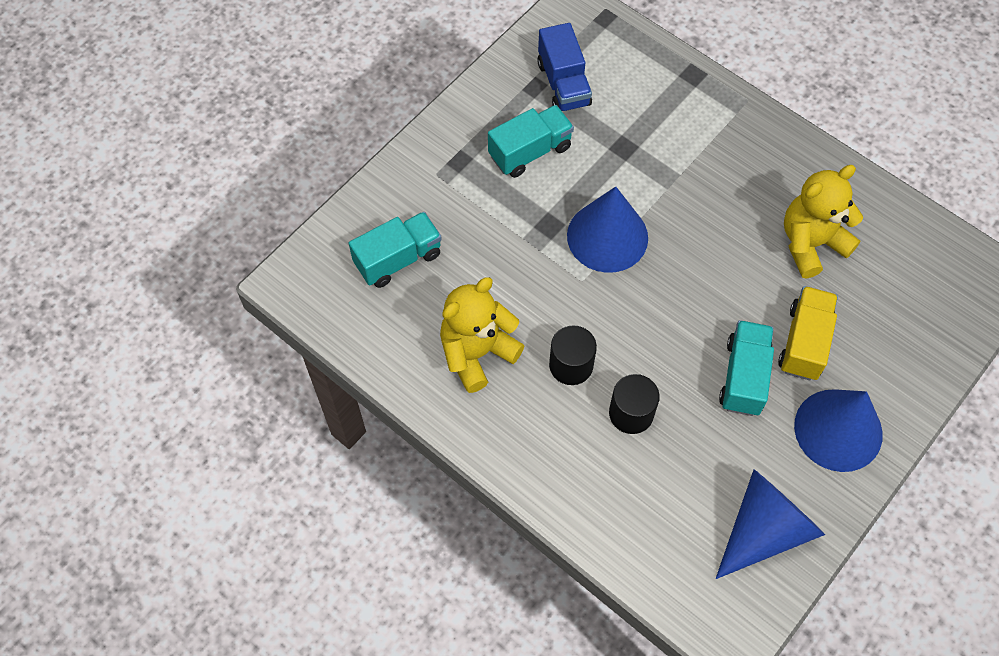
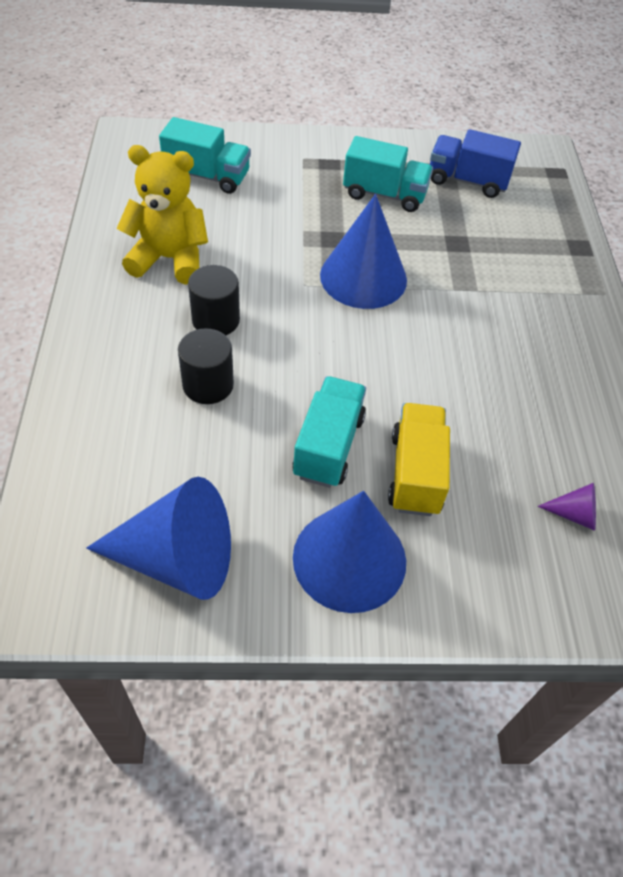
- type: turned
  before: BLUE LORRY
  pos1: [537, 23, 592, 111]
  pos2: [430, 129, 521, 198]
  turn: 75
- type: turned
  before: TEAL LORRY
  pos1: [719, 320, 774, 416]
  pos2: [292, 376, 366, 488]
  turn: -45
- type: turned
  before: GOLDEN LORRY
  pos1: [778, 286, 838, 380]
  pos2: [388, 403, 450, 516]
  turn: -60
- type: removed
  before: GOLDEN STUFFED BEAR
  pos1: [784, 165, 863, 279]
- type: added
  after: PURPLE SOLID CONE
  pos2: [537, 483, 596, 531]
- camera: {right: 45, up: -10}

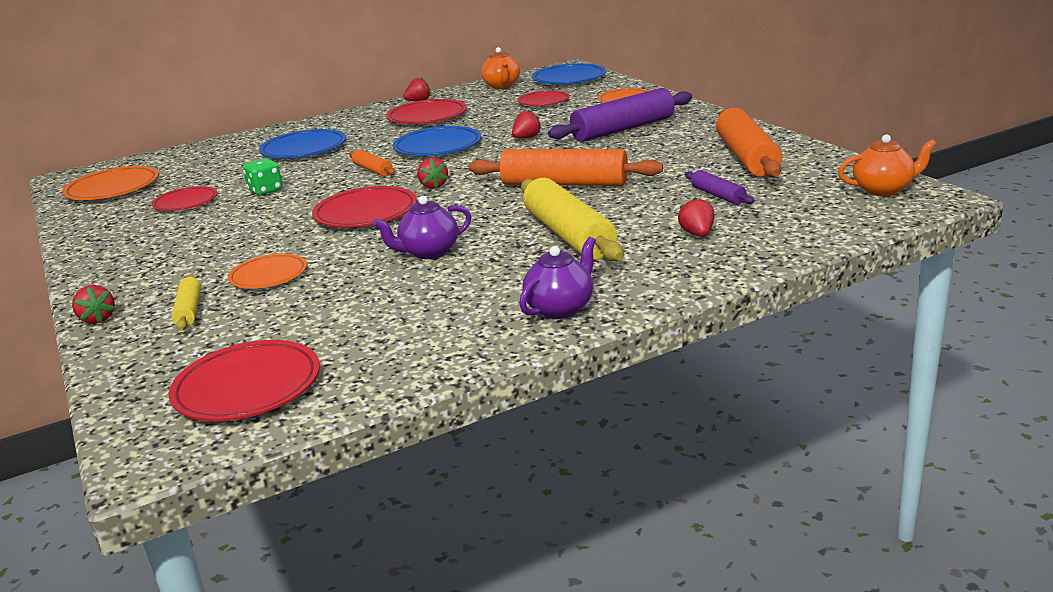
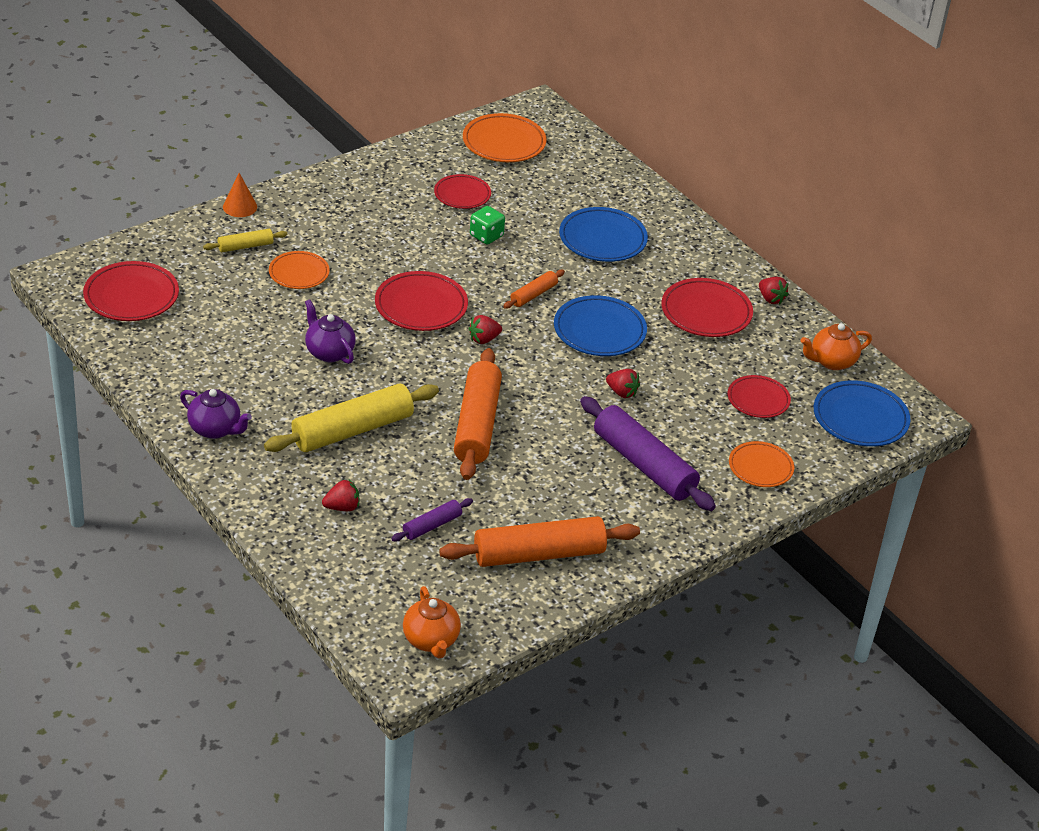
- type: replaced
  before: SCARLET STRAWBERRY
  after: BRIGHT ORANGE SOLID CONE
  pos1: [72, 285, 115, 324]
  pos2: [223, 173, 257, 217]
- camera: {right: 75, up: 15}

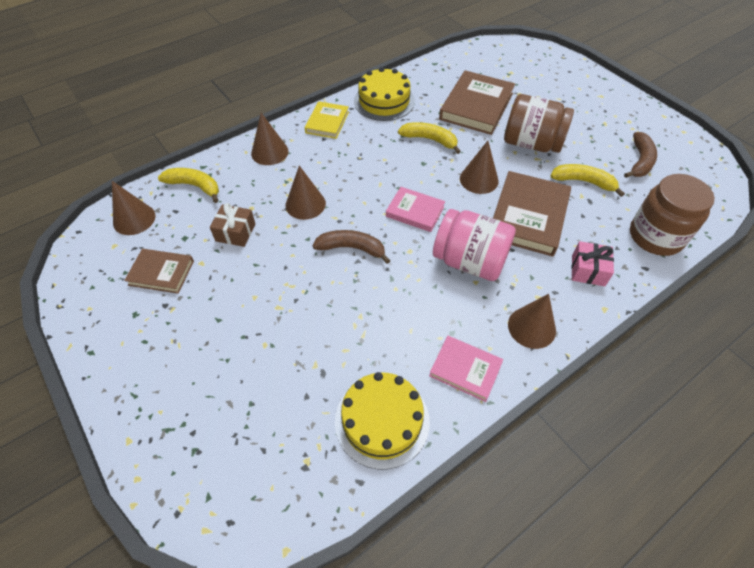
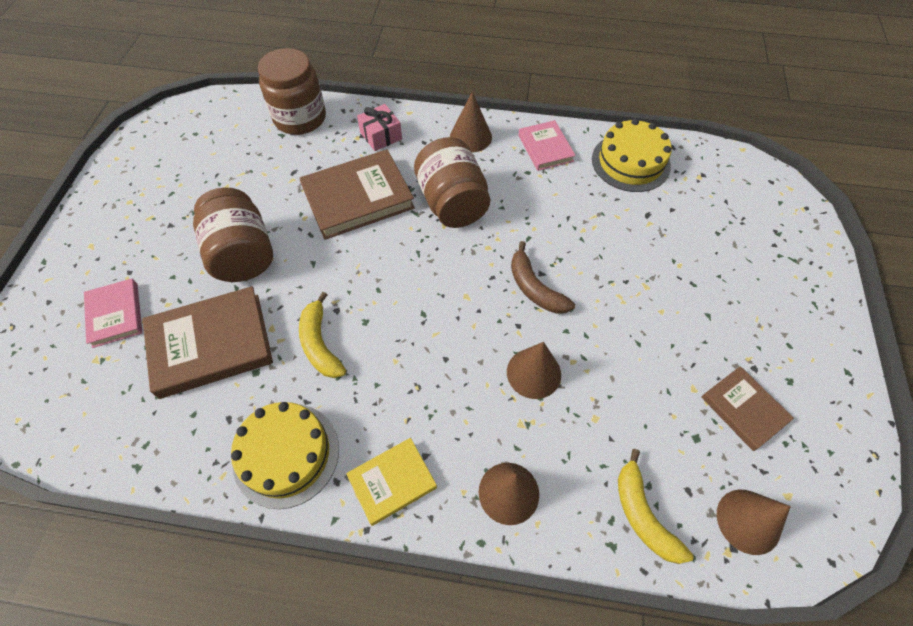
- type: removed
  before: DARK BROWN GIFT
  pos1: [210, 203, 255, 247]
- type: moved
  before: PINK HARDBACK
  pos1: [386, 187, 445, 232]
  pos2: [84, 279, 142, 348]
- type: recoloured
  before: PINK JAM JAR
  after: DARK BROWN JAM JAR
  pos1: [433, 209, 516, 281]
  pos2: [414, 137, 490, 228]
- type: removed
  before: DARK BROWN SOLID CONE
  pos1: [460, 141, 499, 194]
- type: removed
  before: GOLDEN TOY BANANA
  pos1: [550, 164, 625, 197]
- type: removed
  before: DARK BROWN TOY BANANA
  pos1: [624, 132, 657, 178]
- camera: {right: -135, up: 5}

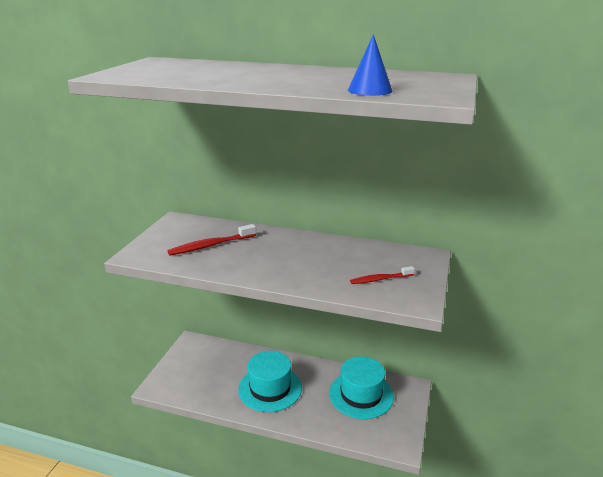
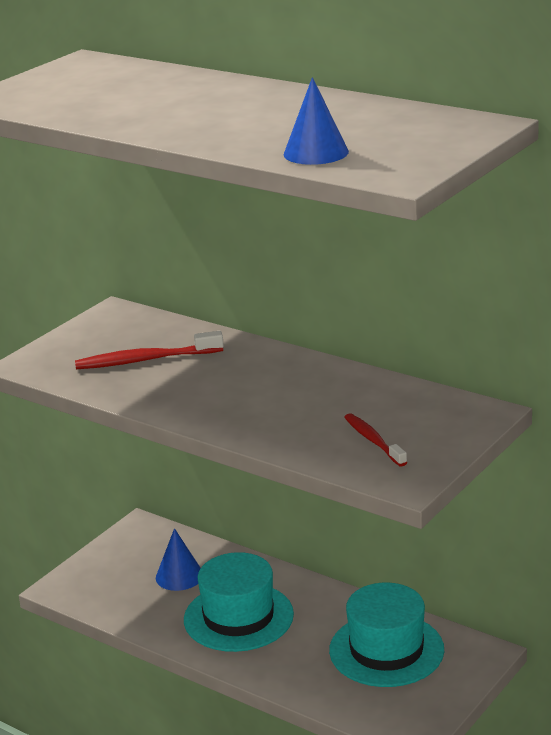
- type: turned
  before: SCARLET DENTAL BRUSH
  pos1: [350, 266, 415, 284]
  pos2: [344, 413, 407, 467]
  turn: 60
- type: added
  after: BLUE SOLID CONE
  pos2: [156, 528, 201, 591]
- camera: {right: 20, up: 0}

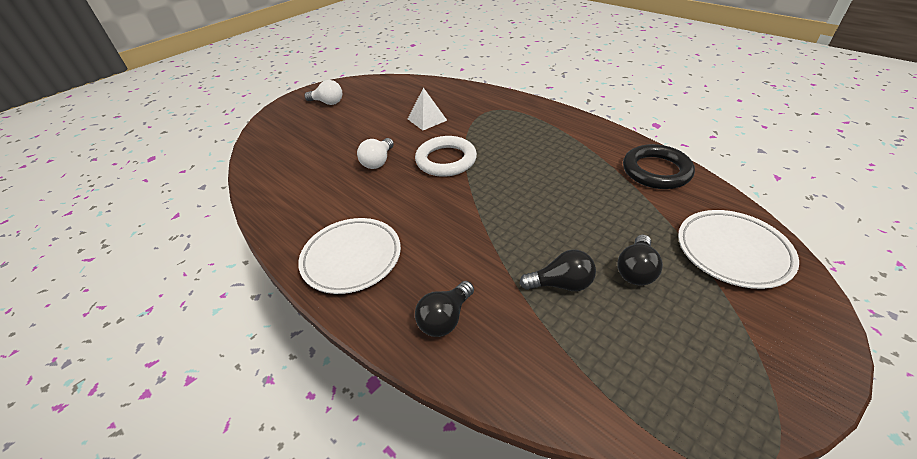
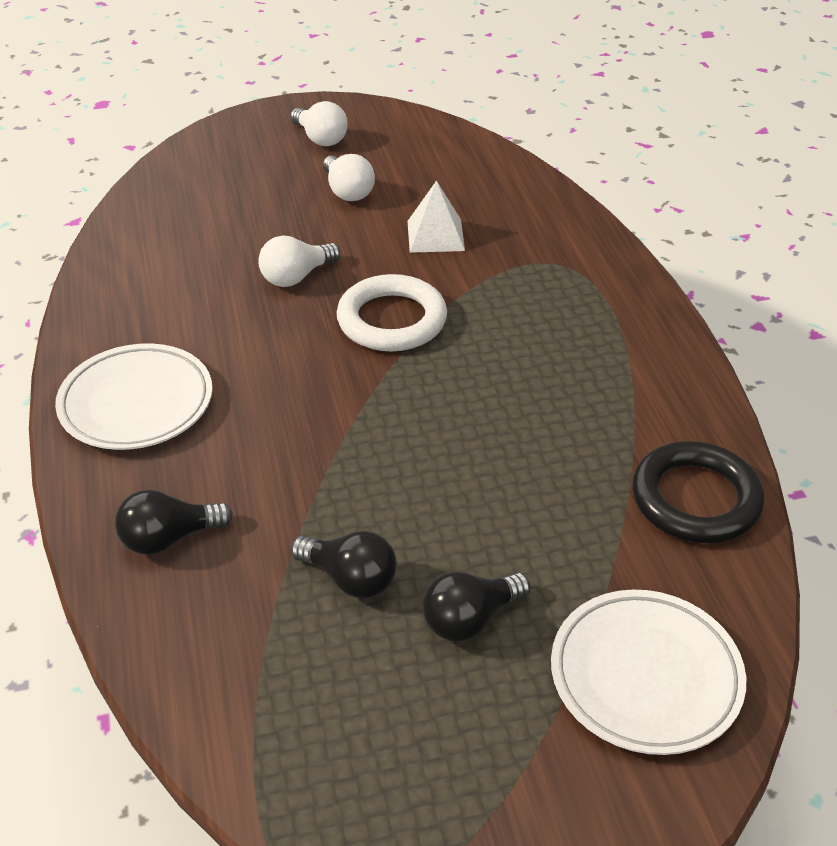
- type: added
  after: SNOW-WHITE LIGHT BULB
  pos2: [323, 154, 375, 201]
- camera: {right: 30, up: 0}

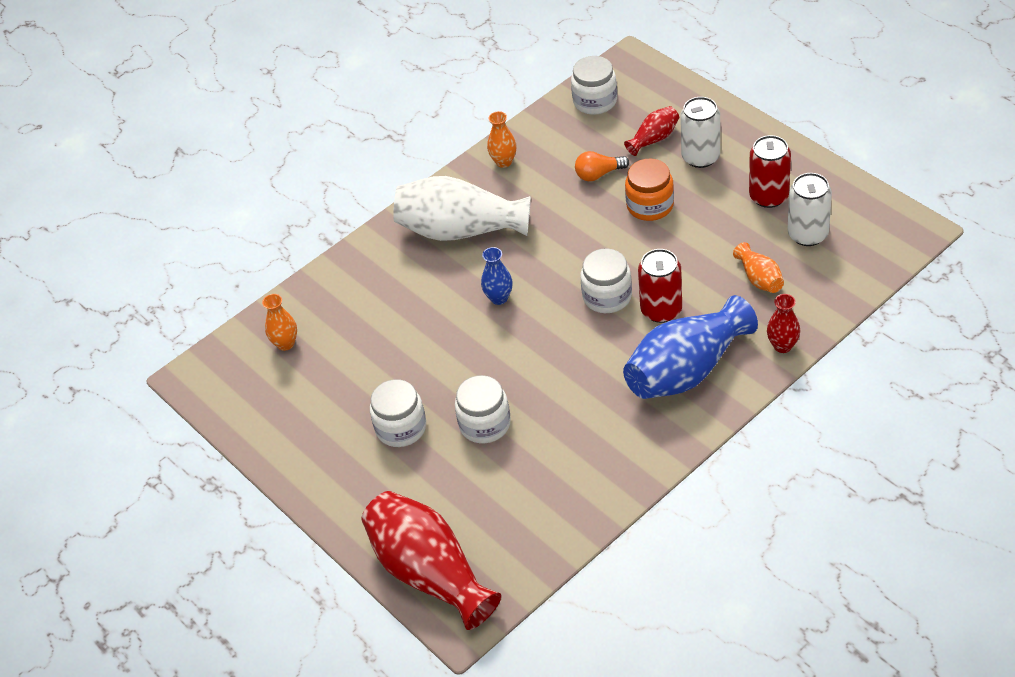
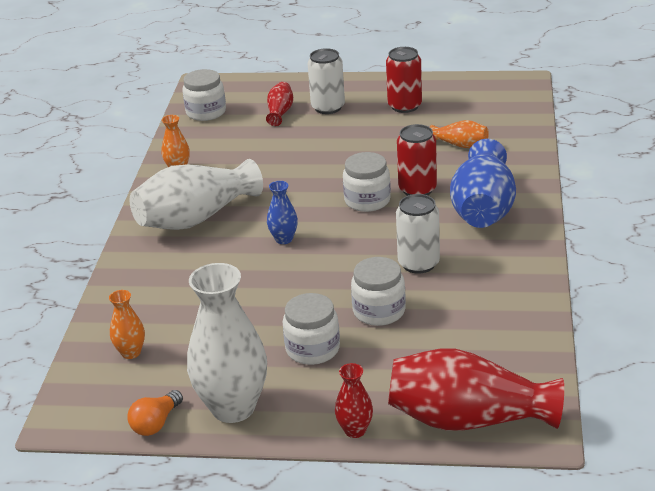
- type: moved
  before: BRIGHT ORANGE LIGHT BULB
  pos1: [575, 151, 629, 181]
  pos2: [127, 390, 183, 436]
- type: removed
  before: BRIGHT ORANGE JAM JAR
  pos1: [625, 159, 674, 221]
- type: moved
  before: SCARLET TALL VASE
  pos1: [767, 294, 800, 353]
  pos2: [335, 363, 373, 438]
- type: moved
  before: SNOW-WHITE TIN
  pos1: [788, 173, 832, 246]
  pos2: [396, 194, 440, 274]
- type: added
  after: SNOW-WHITE TALL VASE
  pos2: [187, 263, 267, 423]
- camera: {right: -45, up: -15}

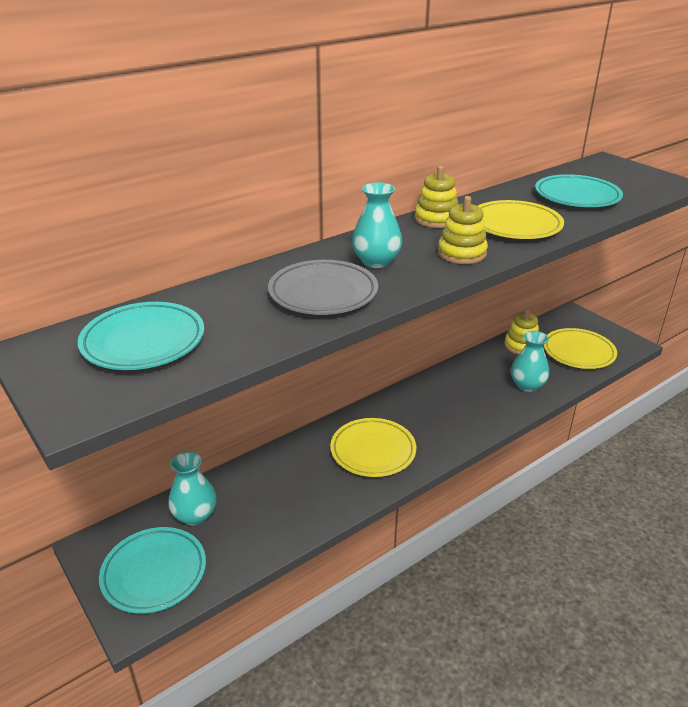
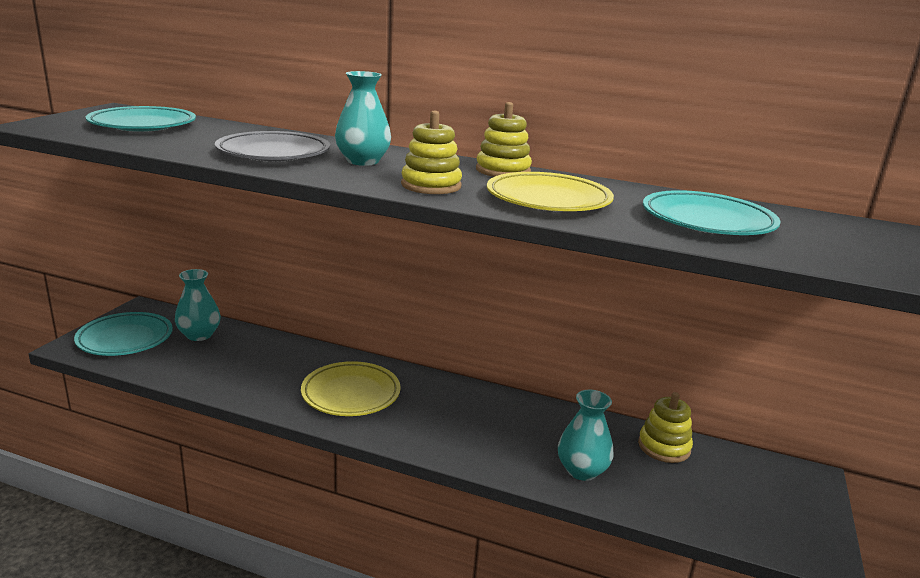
- type: removed
  before: GOLDEN PLATE
  pos1: [543, 328, 617, 369]
- camera: {right: 55, up: -10}

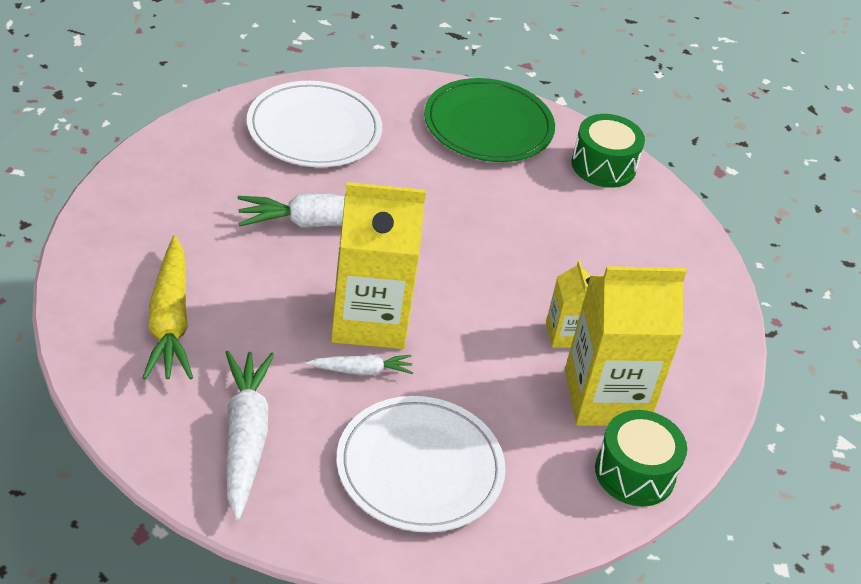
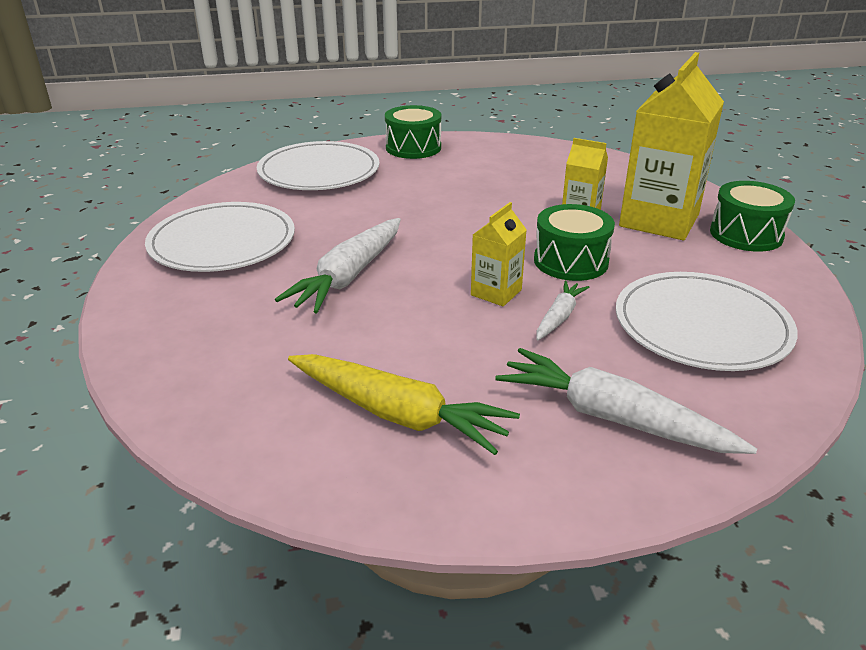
- type: resized
  before: GOLDEN MILK CARTON
  pos1: [331, 182, 426, 349]
  pos2: [471, 202, 527, 306]
  scale: 0.5
- type: recoloured
  before: EMERALD PLATE
  after: SNOW-WHITE PLATE
  pos1: [424, 78, 555, 162]
  pos2: [257, 141, 379, 190]
- type: added
  after: EMERALD SNARE DRUM
  pos2: [534, 204, 615, 281]
- camera: {right: -50, up: -10}

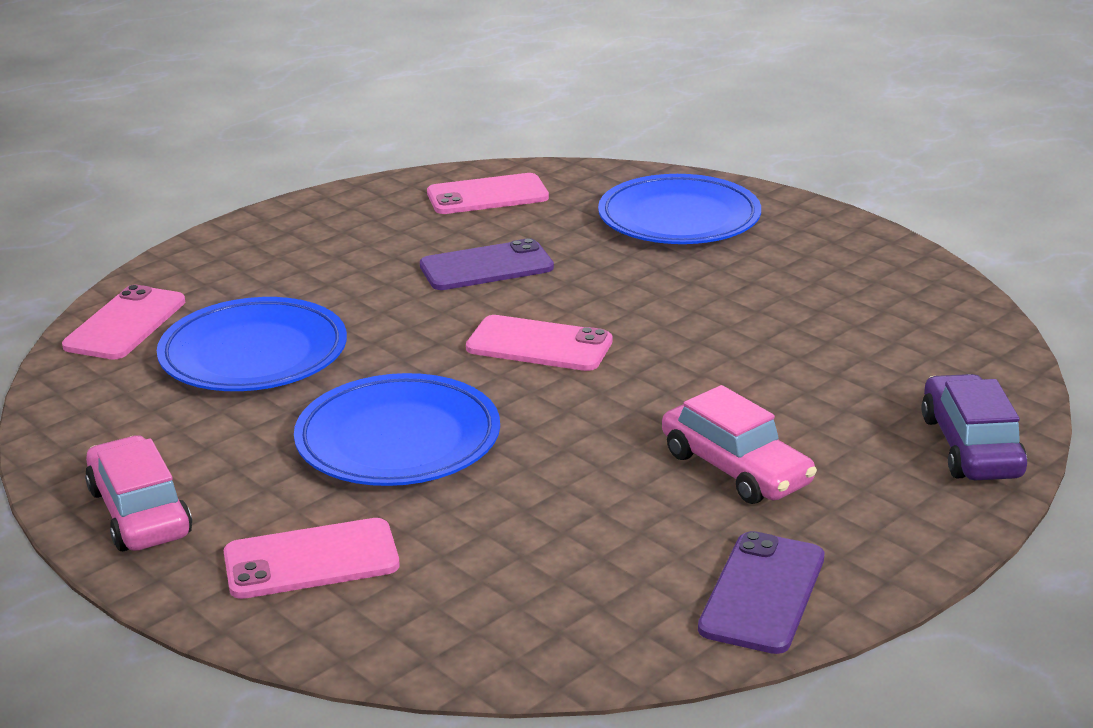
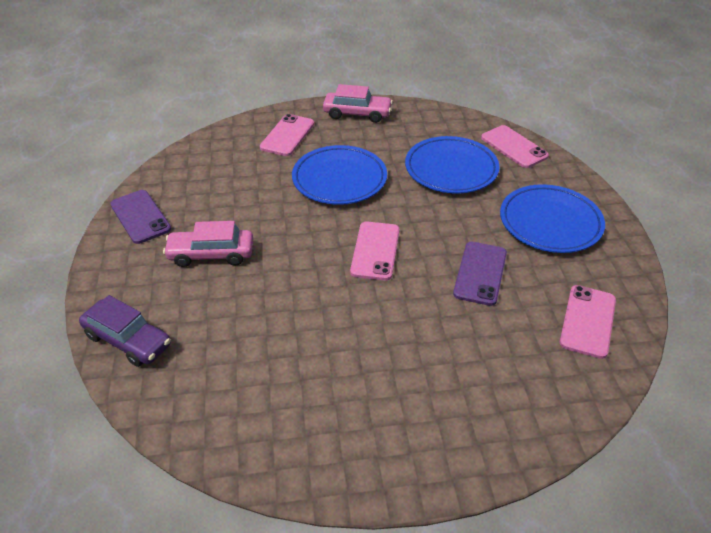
- type: turned
  before: PINK MOBILE PHONE
  pos1: [466, 315, 613, 371]
  pos2: [350, 222, 399, 281]
  turn: -45
- type: moved
  before: BLUE PLATE
  pos1: [598, 174, 761, 244]
  pos2: [500, 184, 605, 253]
- camera: {right: 125, up: 15}

